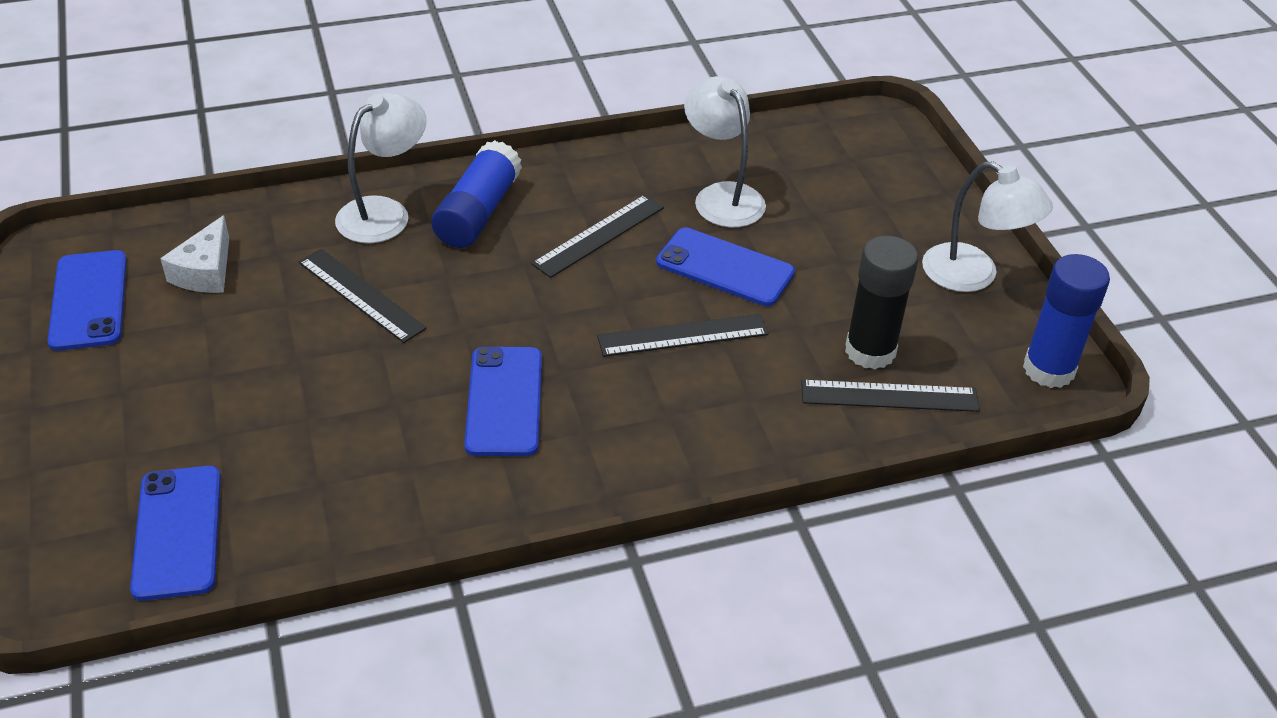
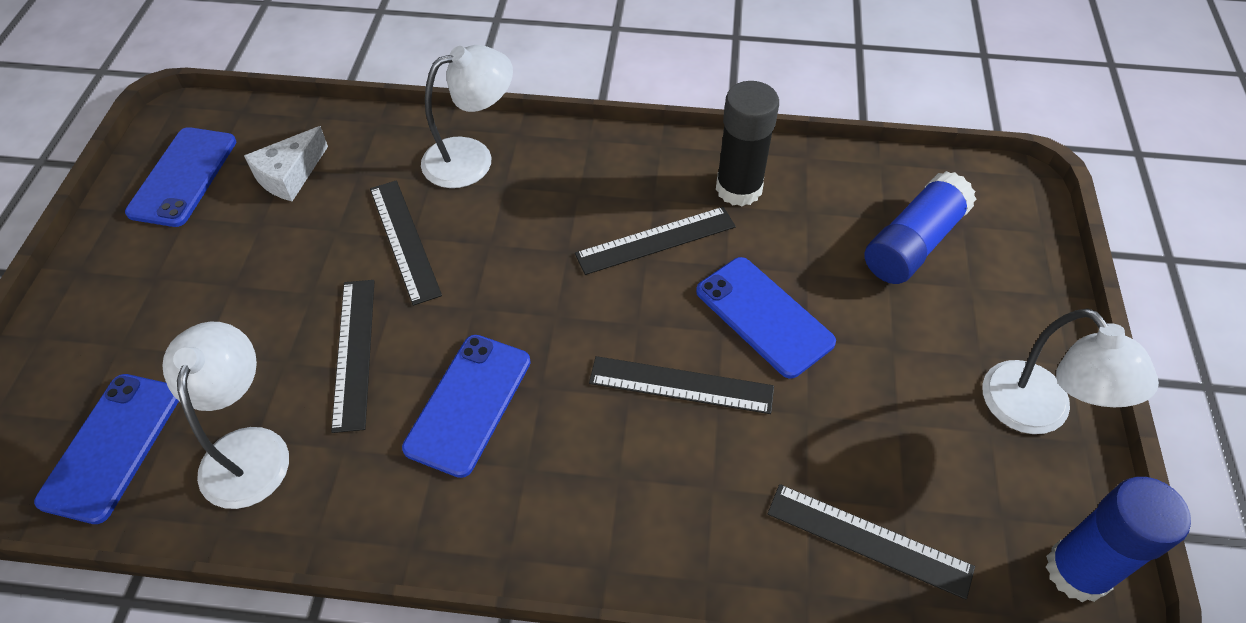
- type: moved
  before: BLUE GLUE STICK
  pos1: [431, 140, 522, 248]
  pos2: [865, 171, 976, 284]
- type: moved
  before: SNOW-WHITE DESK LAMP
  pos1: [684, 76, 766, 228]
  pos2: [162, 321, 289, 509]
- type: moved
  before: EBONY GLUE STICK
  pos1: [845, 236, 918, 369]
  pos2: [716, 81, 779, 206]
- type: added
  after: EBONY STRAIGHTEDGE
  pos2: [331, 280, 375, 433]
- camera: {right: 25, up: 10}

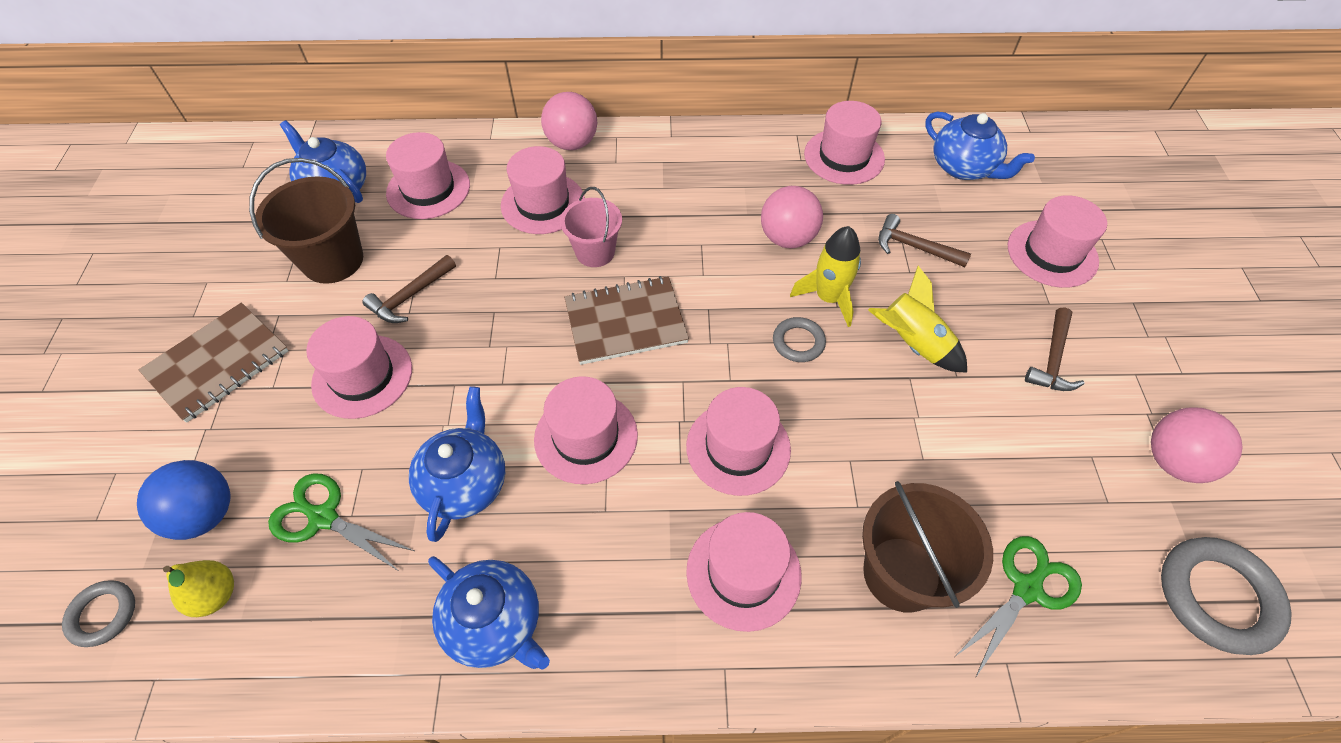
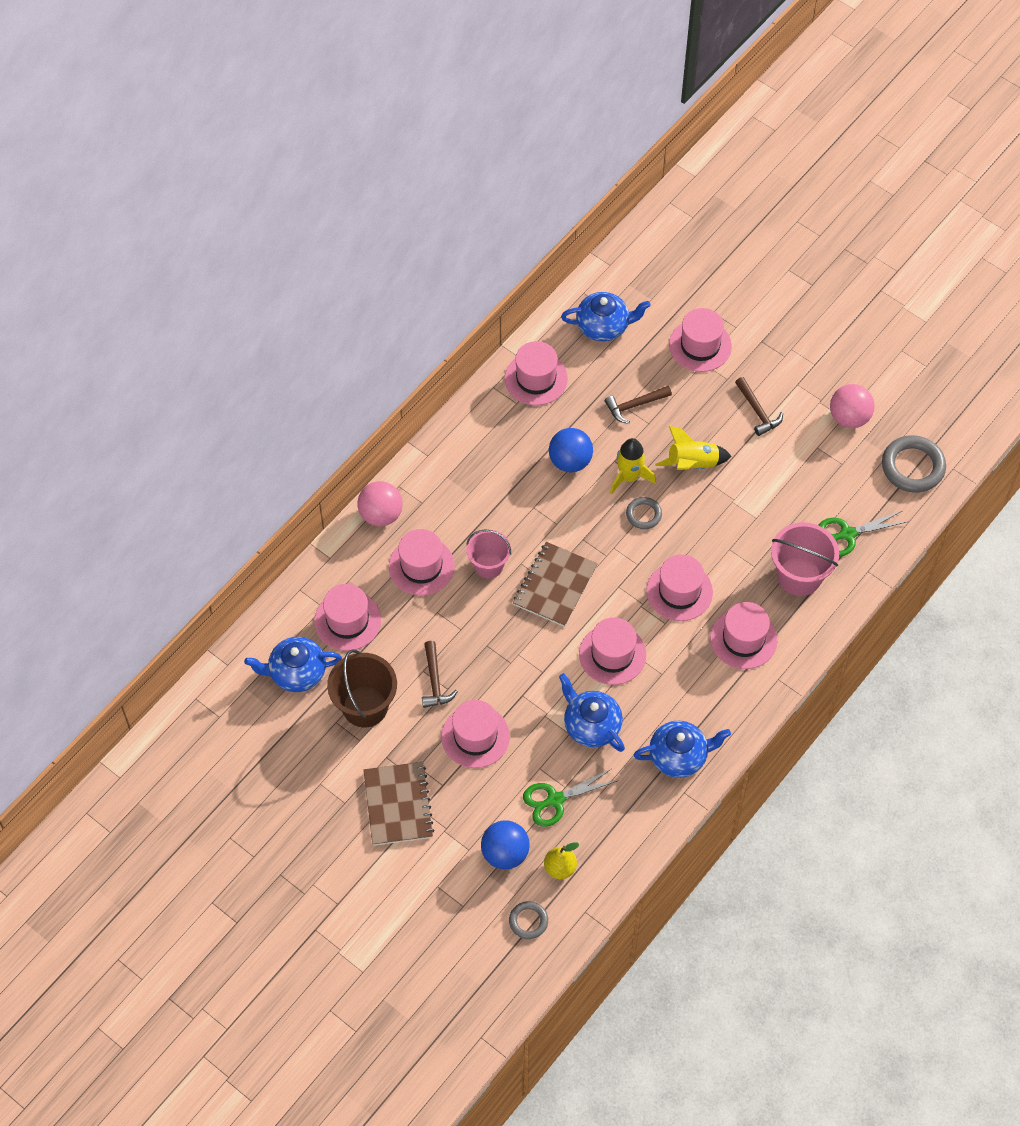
- type: recoloured
  before: PINK SPHERE
  after: BLUE SPHERE
  pos1: [761, 186, 823, 249]
  pos2: [549, 428, 593, 472]
- type: recoloured
  before: DARK BROWN SAND BUCKET
  after: PINK SAND BUCKET
  pos1: [862, 481, 993, 613]
  pos2: [771, 522, 839, 596]
- type: turned
  before: EMERALD PAIR OF SCISSORS
  pos1: [956, 536, 1082, 678]
  pos2: [819, 511, 906, 557]
  turn: -105
- camera: {right: -50, up: 5}

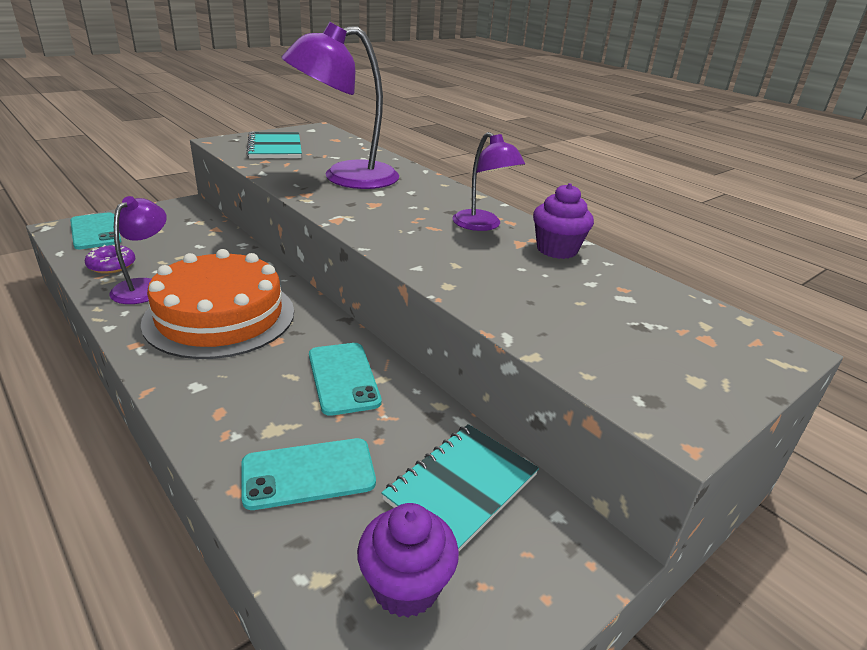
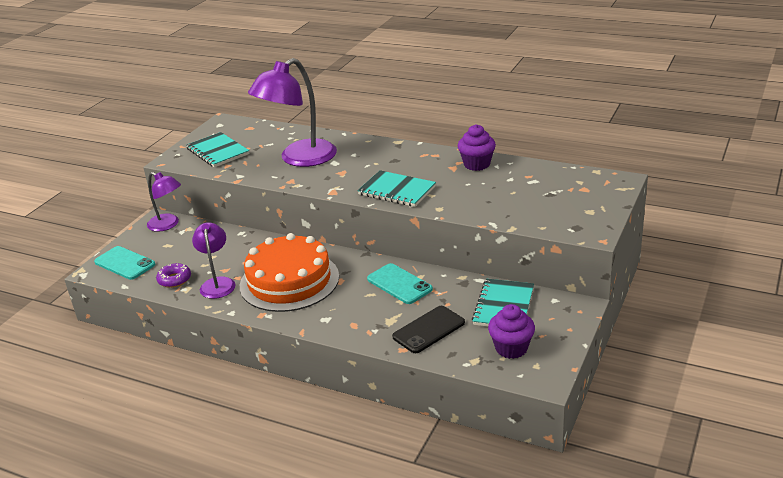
- type: recoloured
  before: TEAL MOBILE PHONE
  after: EBONY MOBILE PHONE
  pos1: [242, 438, 376, 510]
  pos2: [392, 306, 465, 353]
- type: moved
  before: PURPLE DESK LAMP
  pos1: [452, 132, 525, 231]
  pos2: [147, 172, 181, 232]
- type: added
  after: TEAL NOTEBOOK
  pos2: [357, 170, 436, 207]
- camera: {right: -20, up: 0}

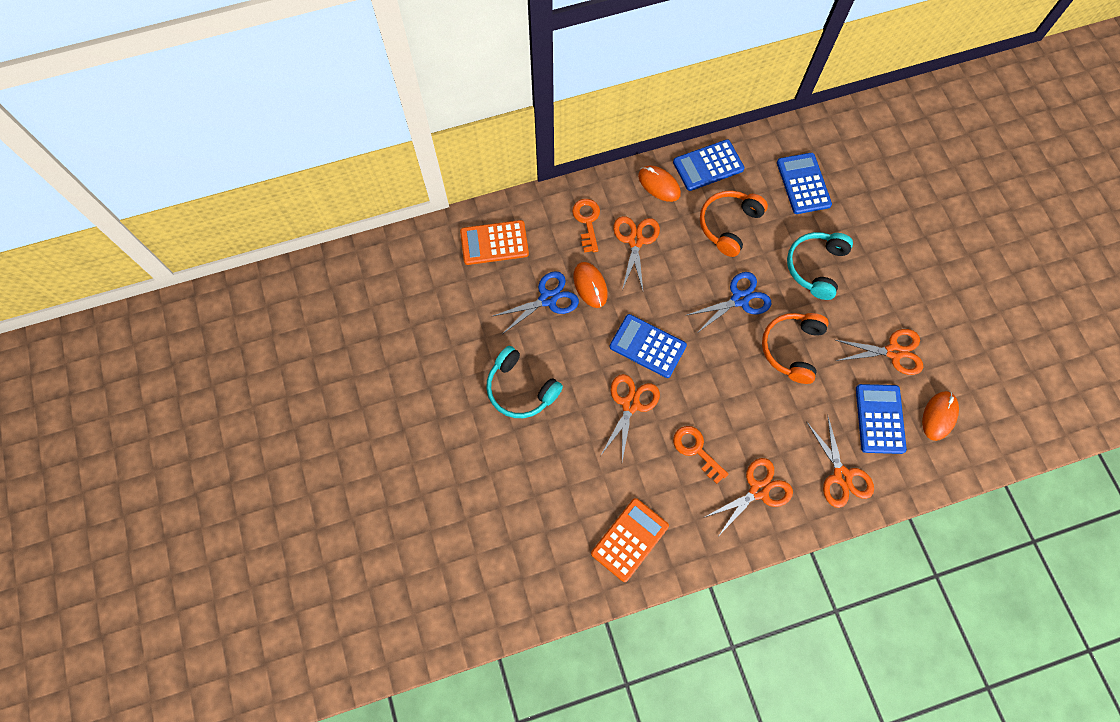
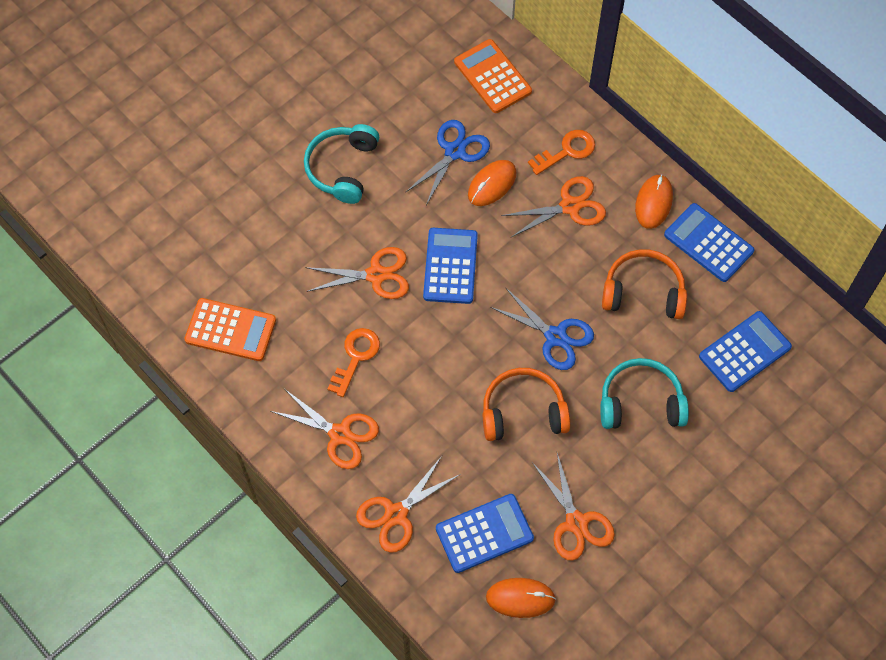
- type: turned
  before: BLUE PAIR OF SCISSORS
  pos1: [493, 271, 579, 333]
  pos2: [405, 120, 490, 205]
  turn: -90
- camera: {right: 65, up: -5}

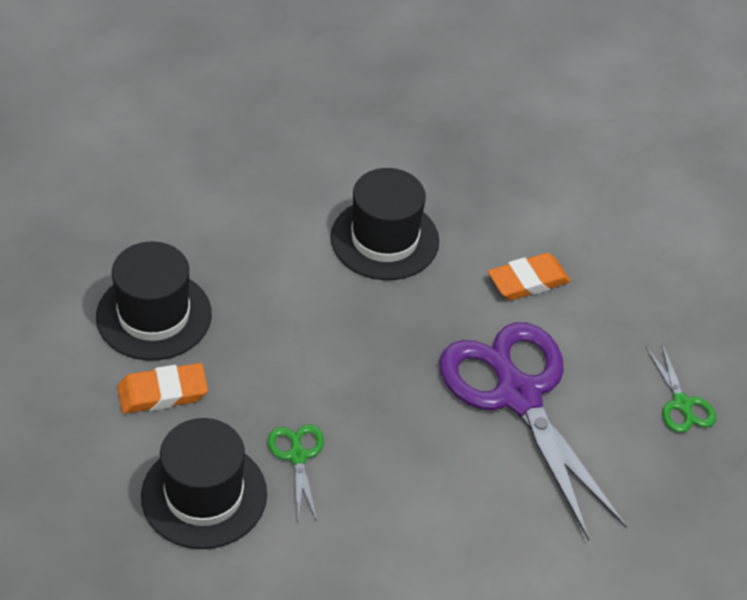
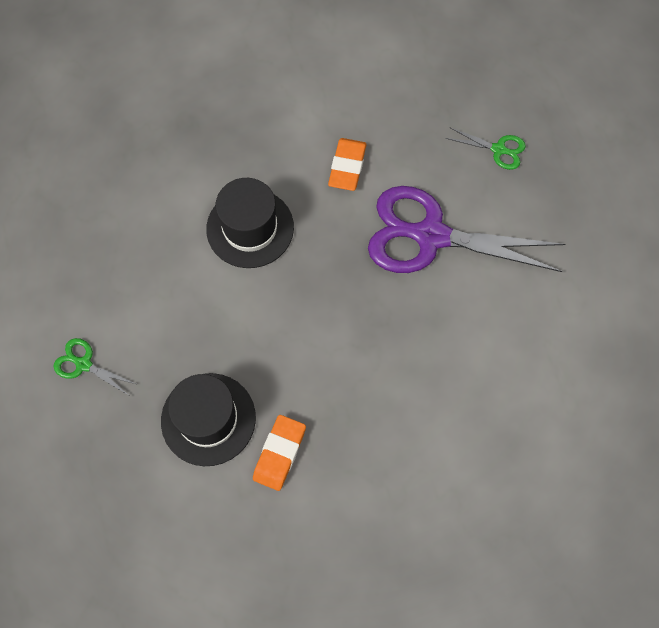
- type: removed
  before: EBONY HAT
  pos1: [141, 418, 267, 549]
- type: moved
  before: EMERALD PAIR OF SCISSORS
  pos1: [268, 424, 324, 521]
  pos2: [53, 338, 136, 395]
- camera: {right: -50, up: 20}

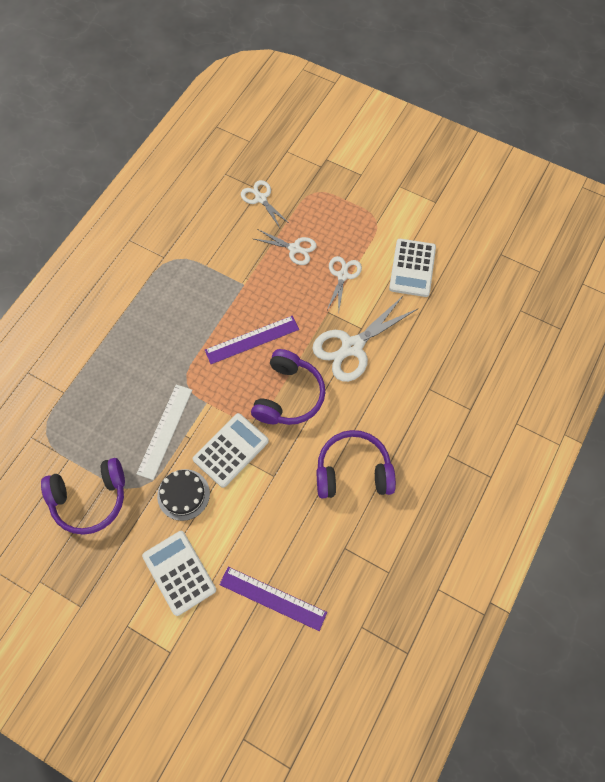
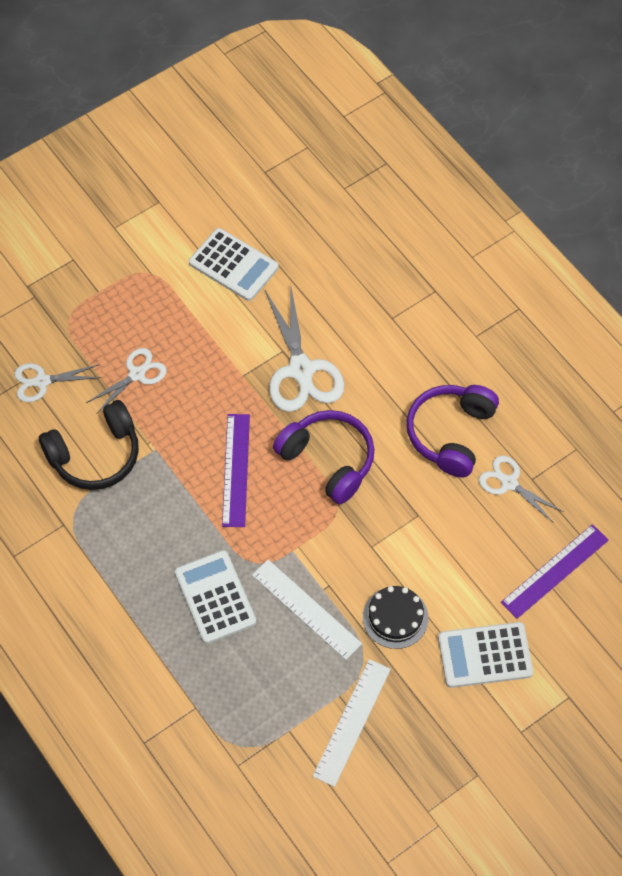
- type: replaced
  before: PURPLE HEADPHONES
  after: SNOW-WHITE STRAIGHTEDGE
  pos1: [41, 458, 125, 535]
  pos2: [313, 659, 391, 787]
- type: moved
  before: SNOW-WHITE POCKET CALCULATOR
  pos1: [193, 413, 269, 488]
  pos2: [175, 550, 256, 644]
- type: moved
  before: SNOW-WHITE PAIR OF SCISSORS
  pos1: [327, 256, 362, 313]
  pos2: [479, 455, 563, 523]
- type: added
  after: EBONY HEADPHONES
  pos2: [39, 400, 139, 490]
- camera: {right: -65, up: -5}

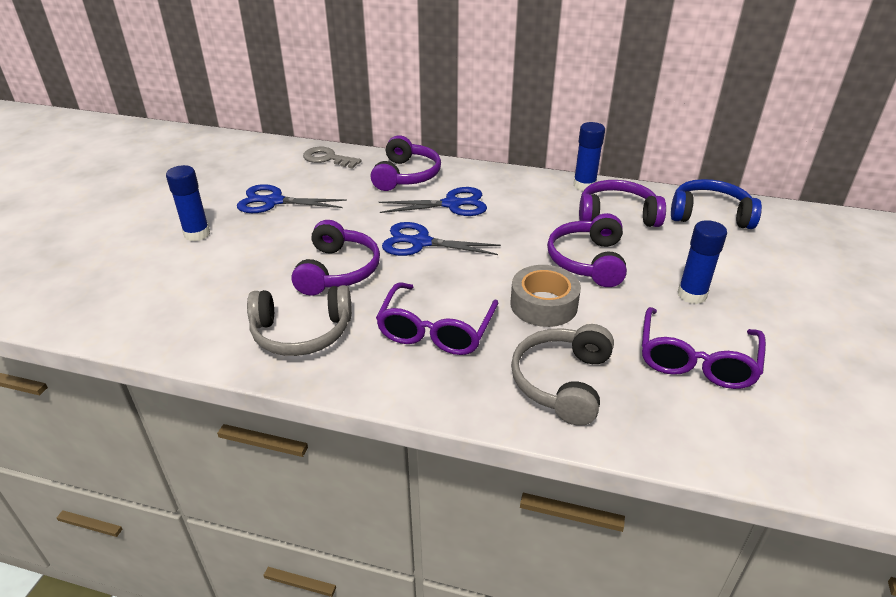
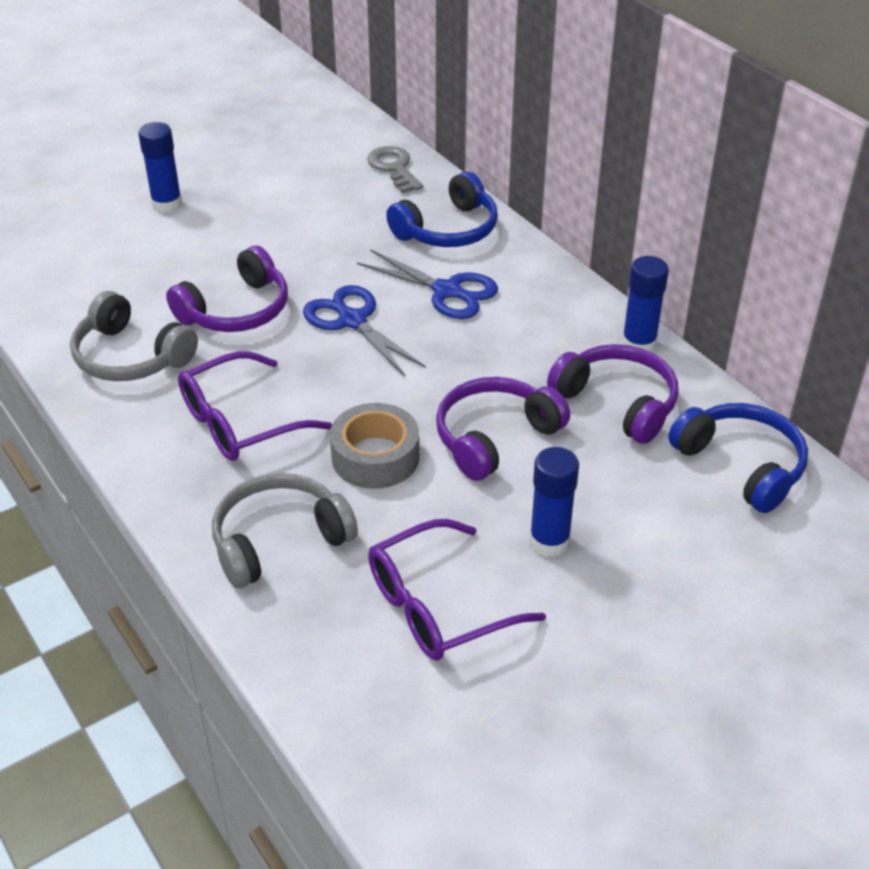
- type: removed
  before: BLUE PAIR OF SCISSORS
  pos1: [237, 184, 347, 213]
- type: recoloured
  before: PURPLE HEADPHONES
  after: BLUE HEADPHONES
  pos1: [371, 135, 441, 191]
  pos2: [386, 171, 498, 247]
- camera: {right: 40, up: 5}

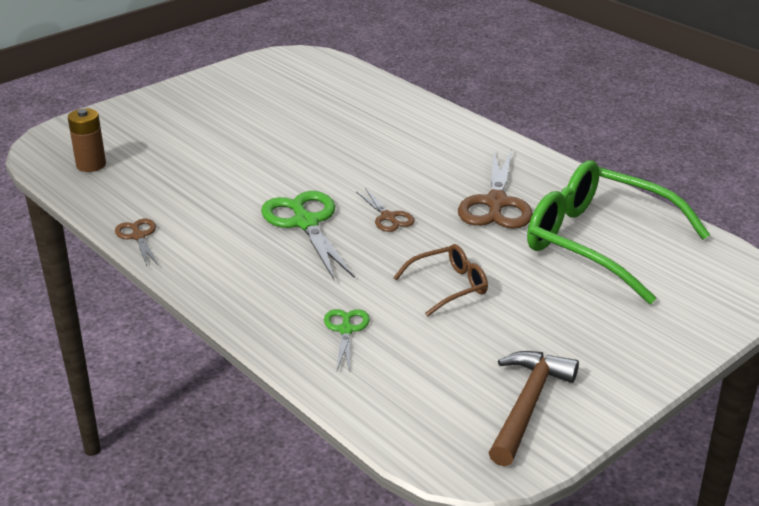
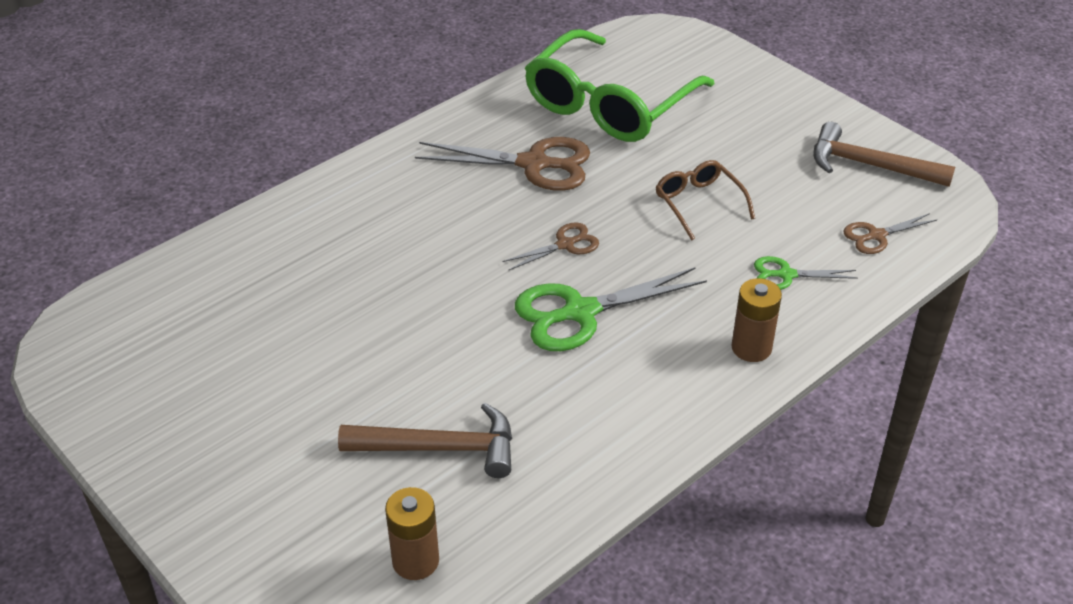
- type: moved
  before: DARK BROWN PAIR OF SCISSORS
  pos1: [115, 219, 158, 266]
  pos2: [843, 213, 937, 254]
- type: added
  after: DARK BROWN CARPENTER'S HAMMER
  pos2: [338, 403, 512, 478]
- type: added
  after: DARK BROWN BATTERY
  pos2: [731, 278, 782, 362]
- camera: {right: -90, up: 10}

